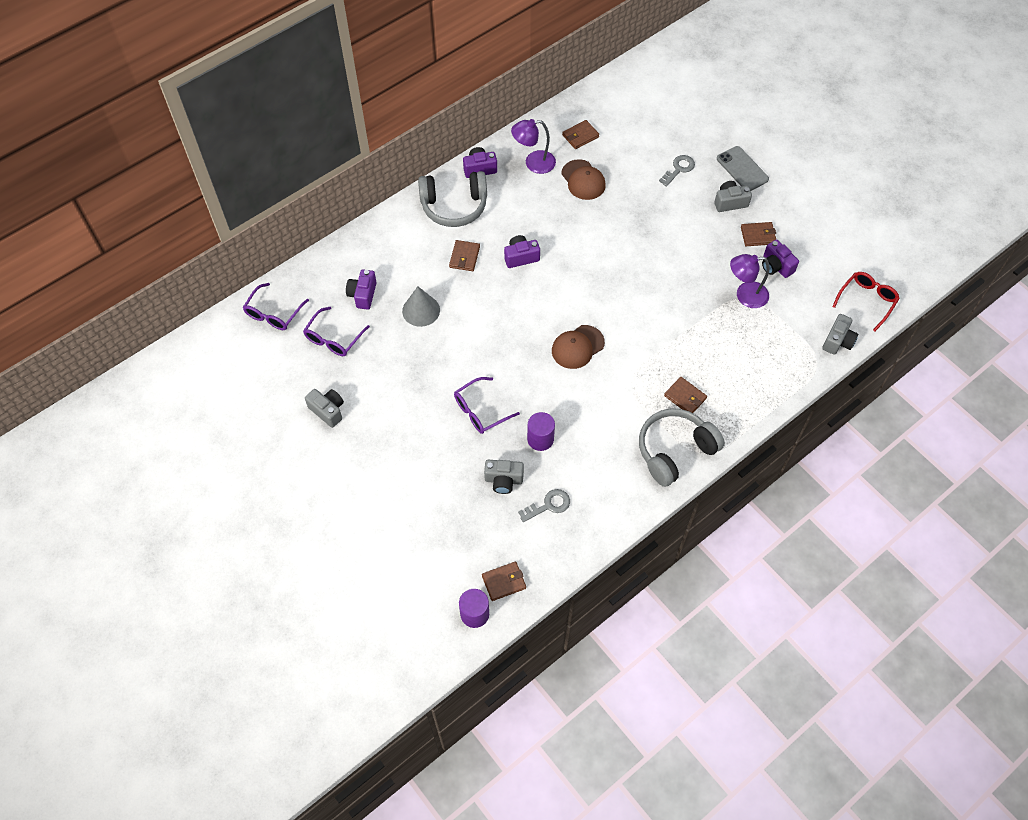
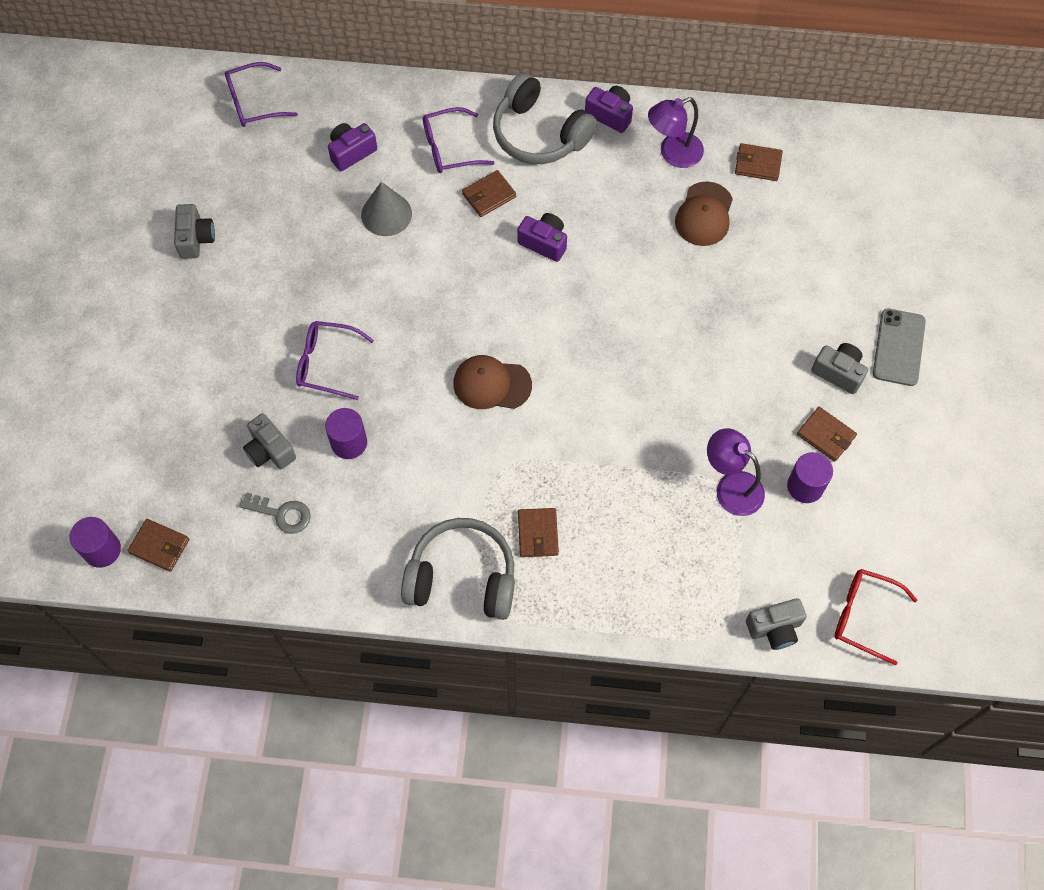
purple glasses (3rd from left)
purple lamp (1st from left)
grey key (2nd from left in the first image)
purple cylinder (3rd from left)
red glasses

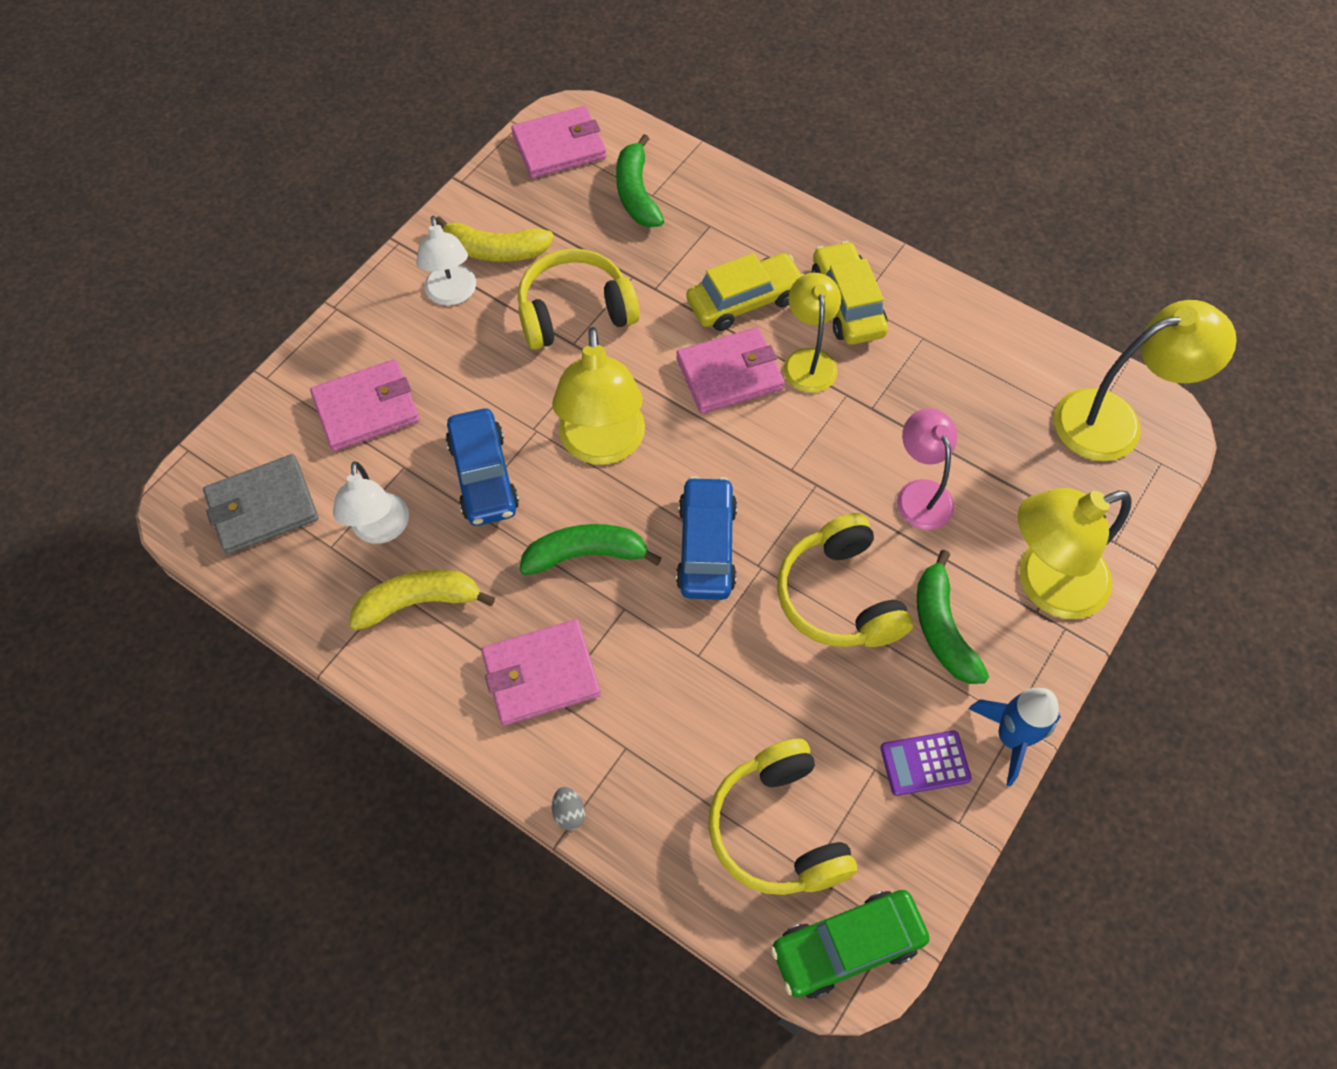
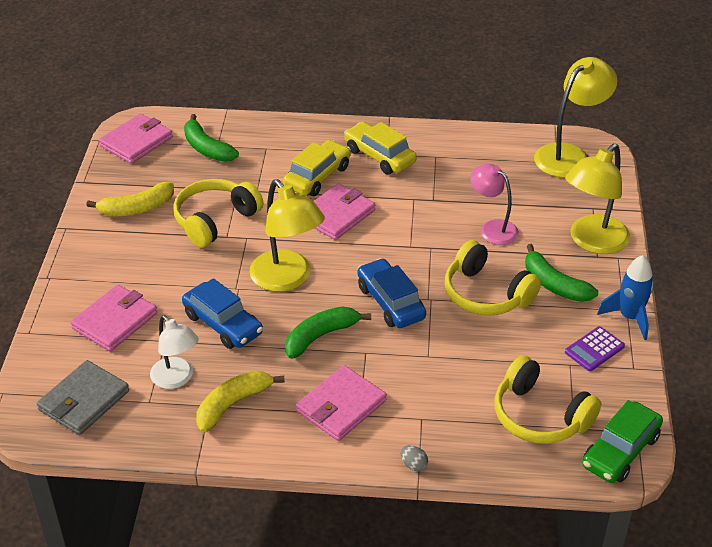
white lamp (2nd from left in the first image)
yellow lamp (2nd from left in the first image)

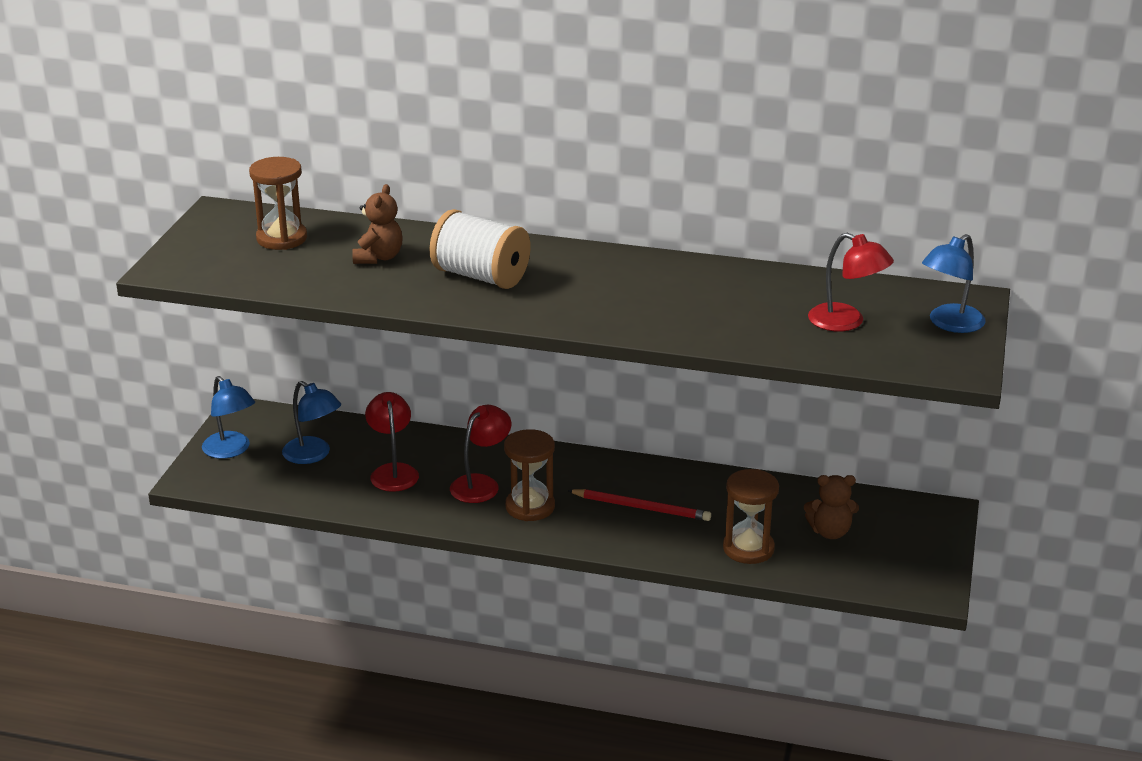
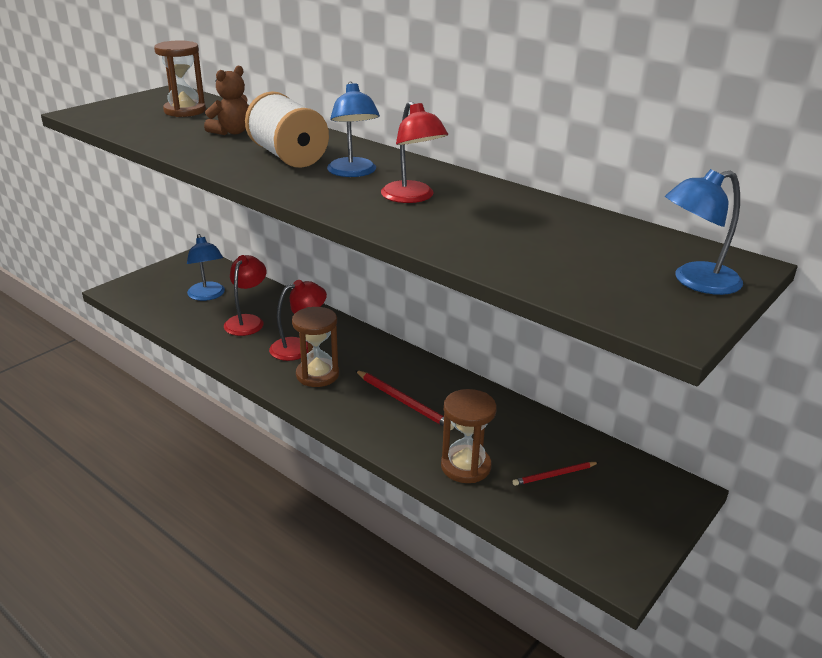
blue lamp (2nd from left)
red pencil (2nd from left)
red lamp (3rd from left)

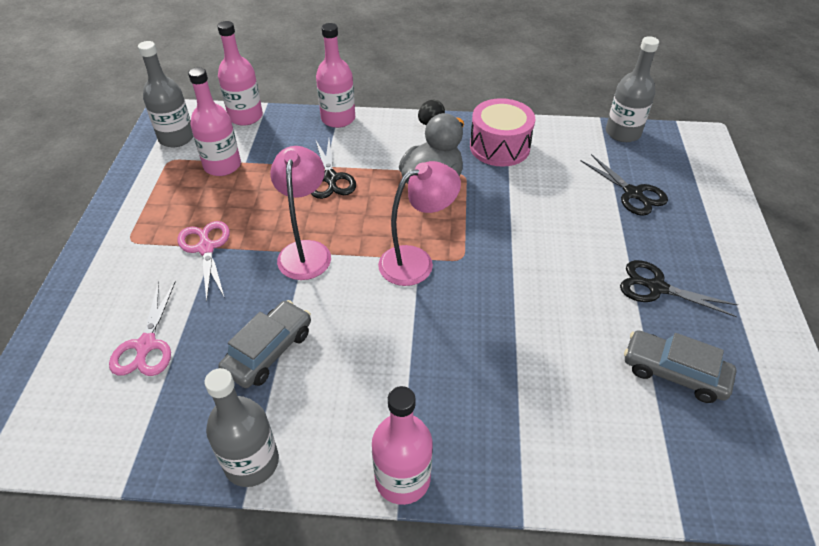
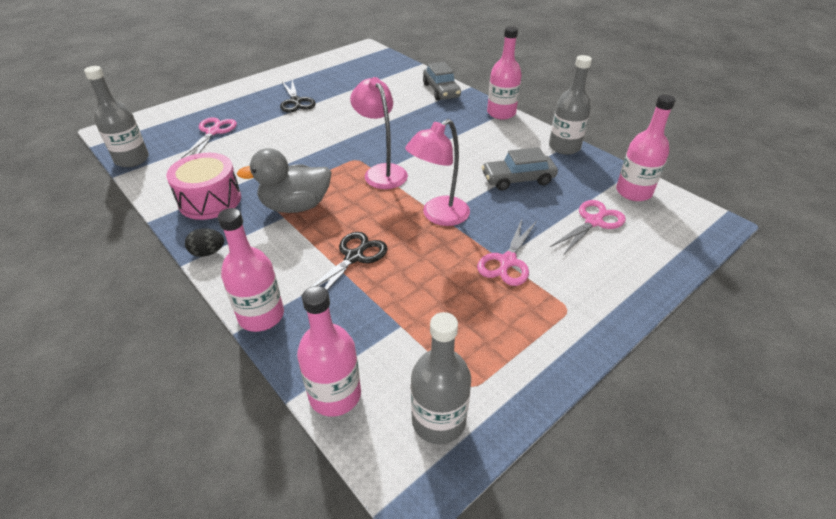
pink bottle (4th from left)
pink lamp (1st from left)
pink scissors (1st from left)
grey car (1st from left)

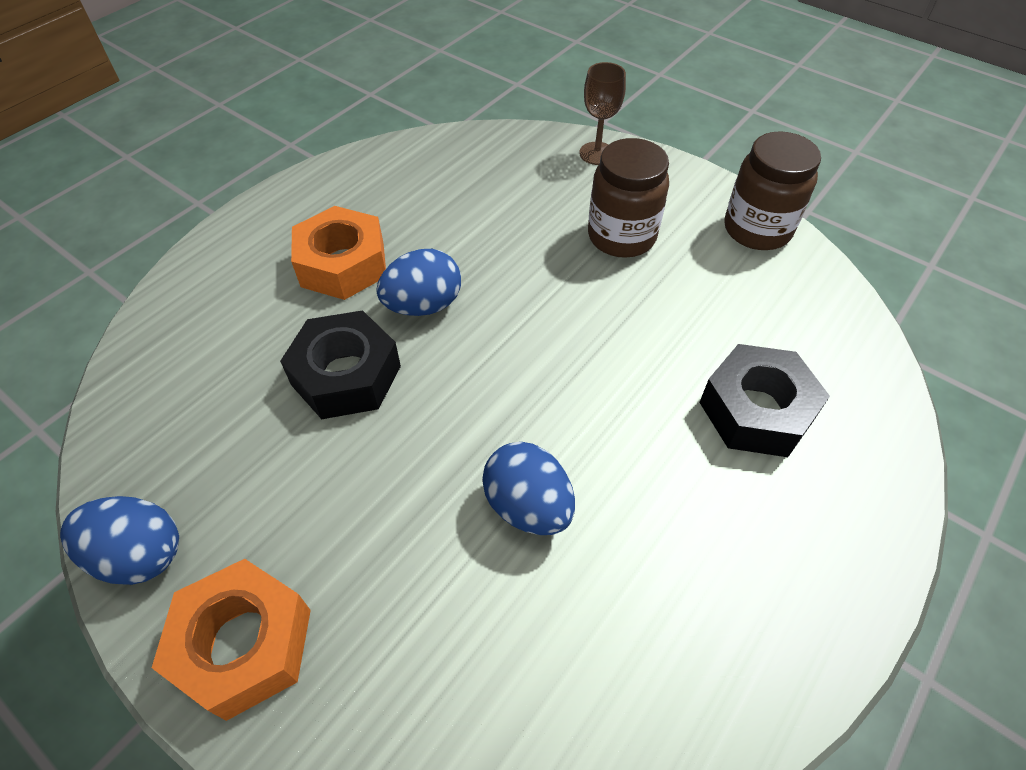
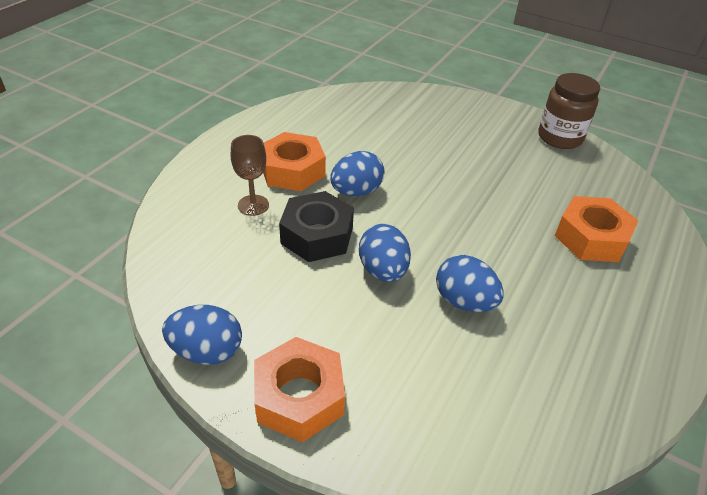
brown goblet
brown jar (1st from left in the first image)
orange nut (3rd from left)
blue egg (3rd from left)

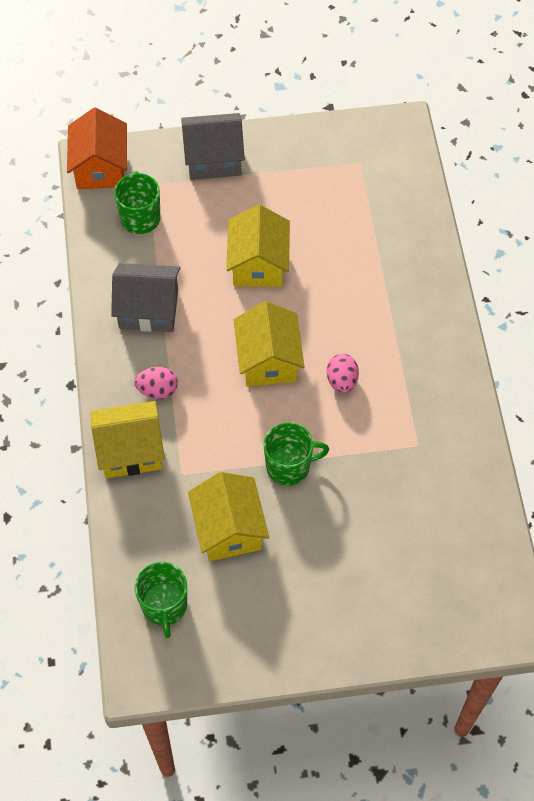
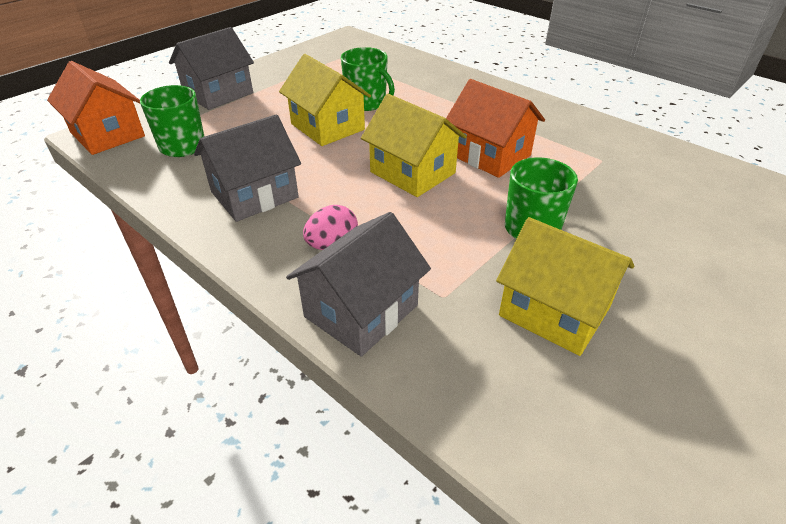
grey house (3rd from left)
green mug (2nd from left)
orange house (2nd from left)

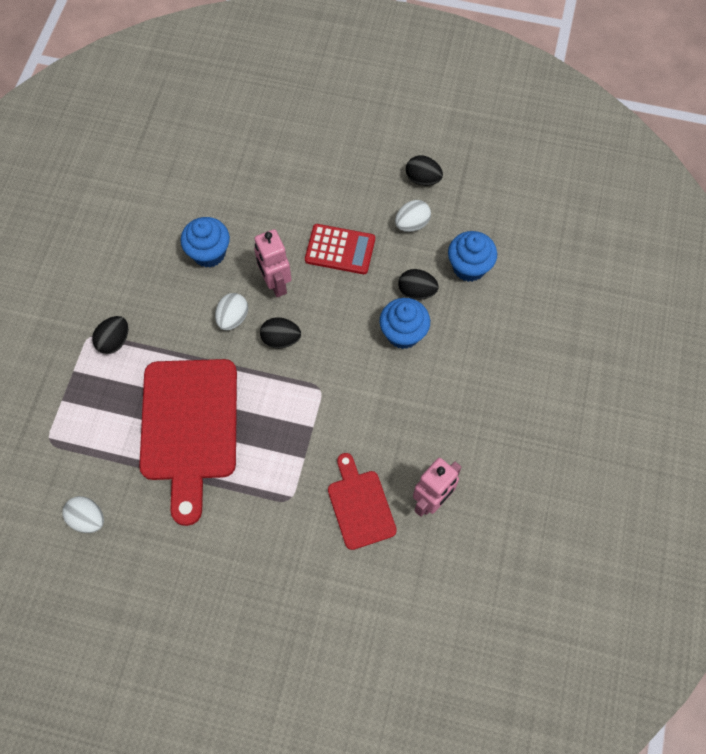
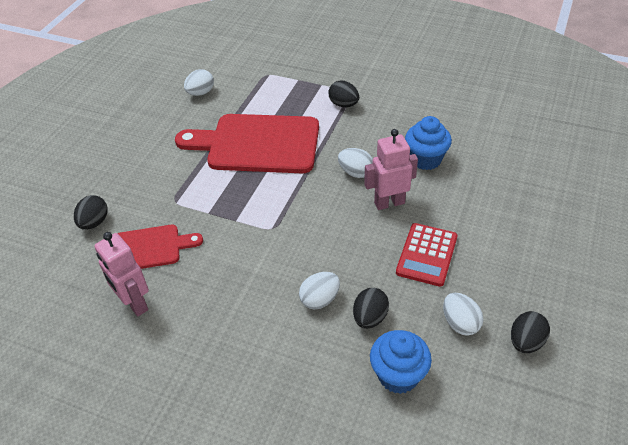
black egg (1st from left)
white egg (2nd from left)

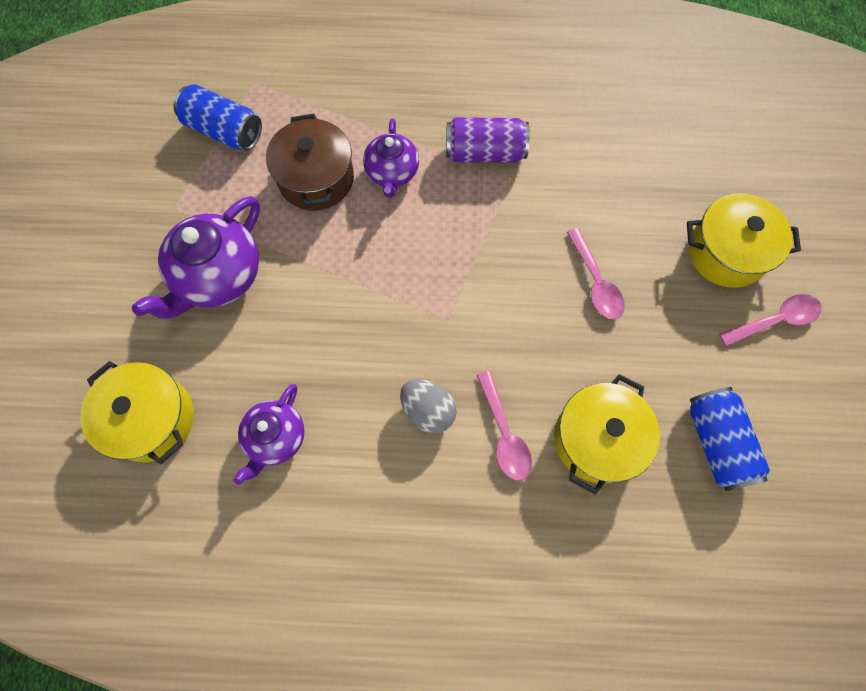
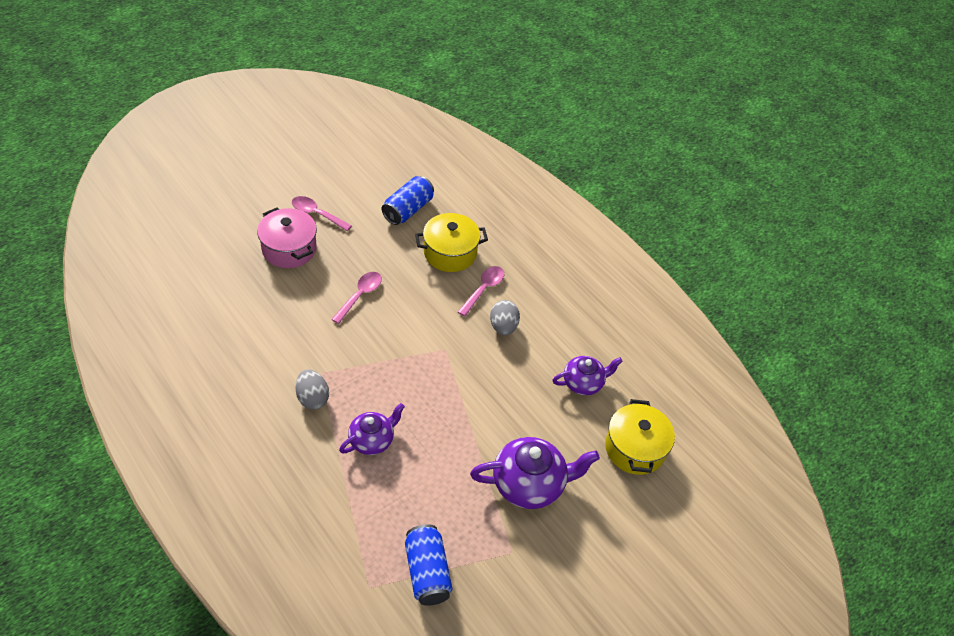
brown pot
grey egg (1st from left)
pink pot

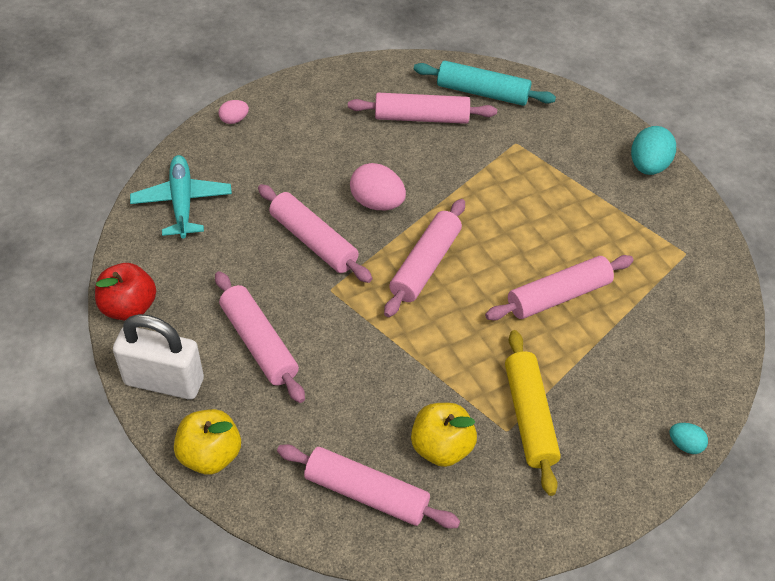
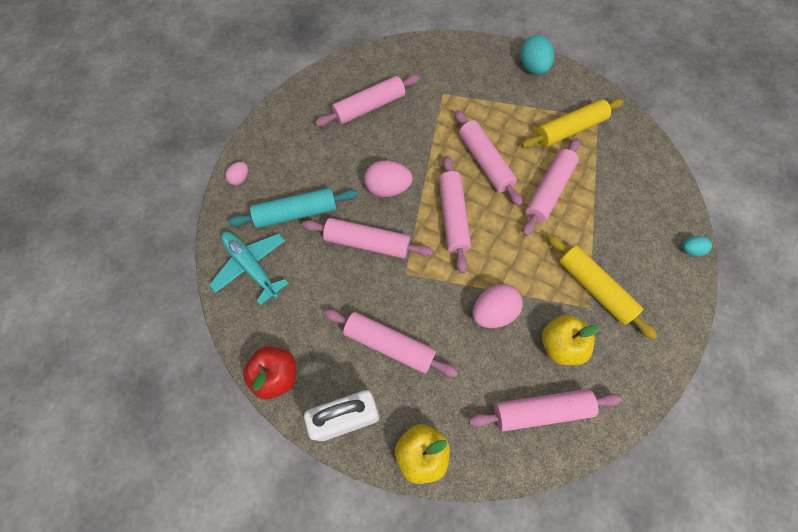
turquoise rolling pin
pink rolling pin (5th from left)
pink egg (3rd from left)
yellow rolling pin (1st from left)

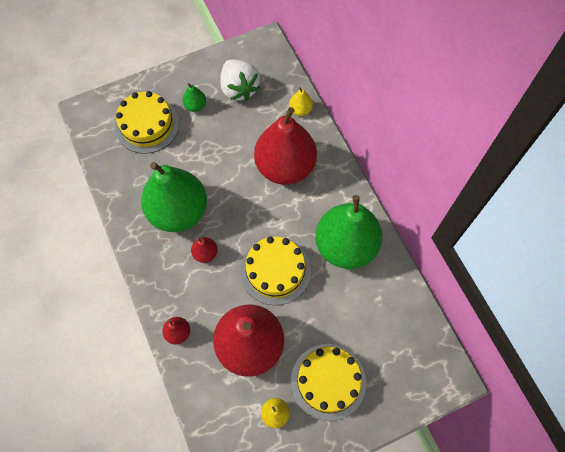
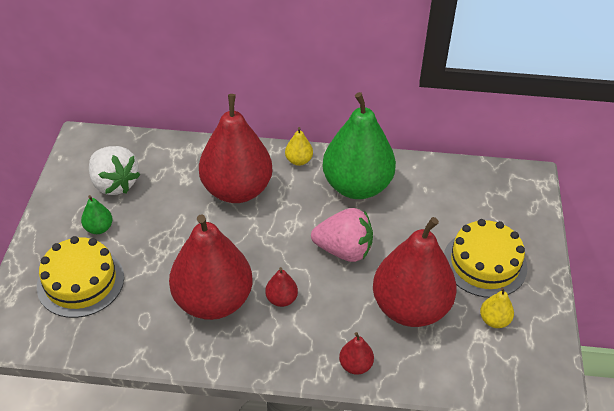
red pear (1st from left)
white strawberry
pink strawberry
yellow pear (1st from left)

